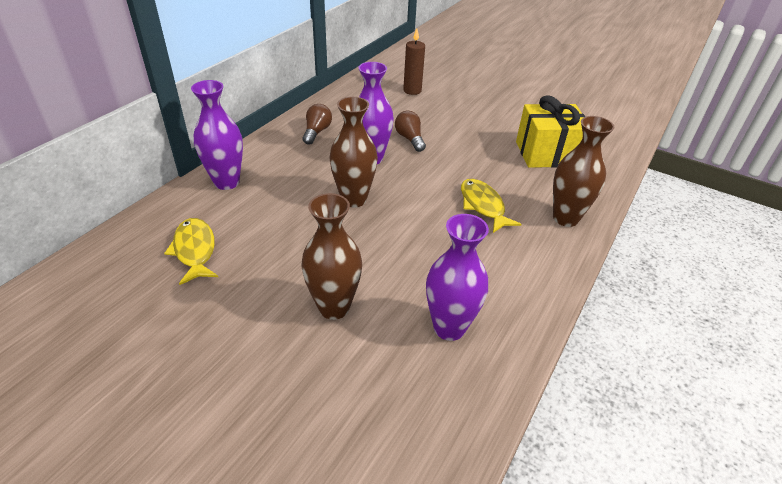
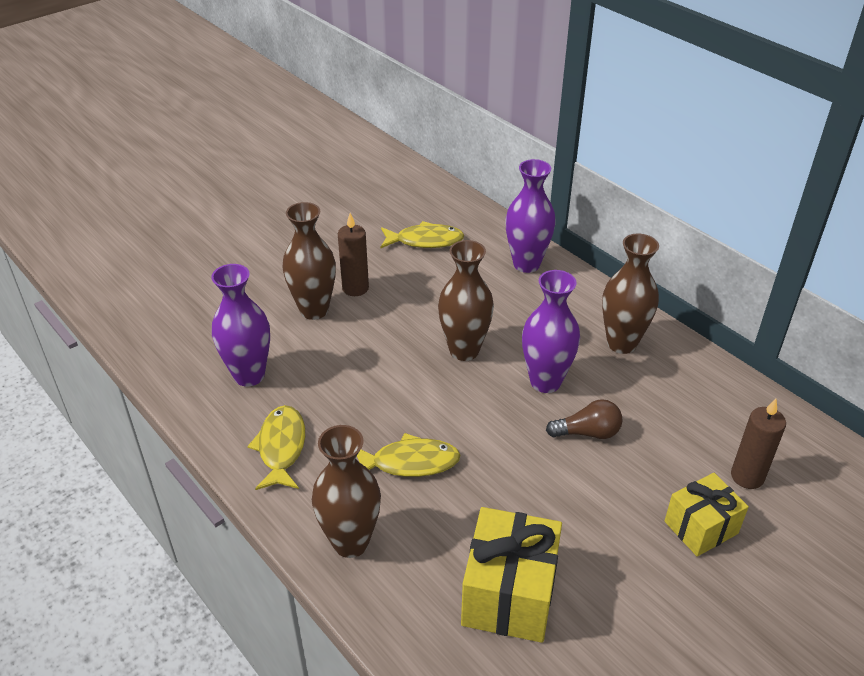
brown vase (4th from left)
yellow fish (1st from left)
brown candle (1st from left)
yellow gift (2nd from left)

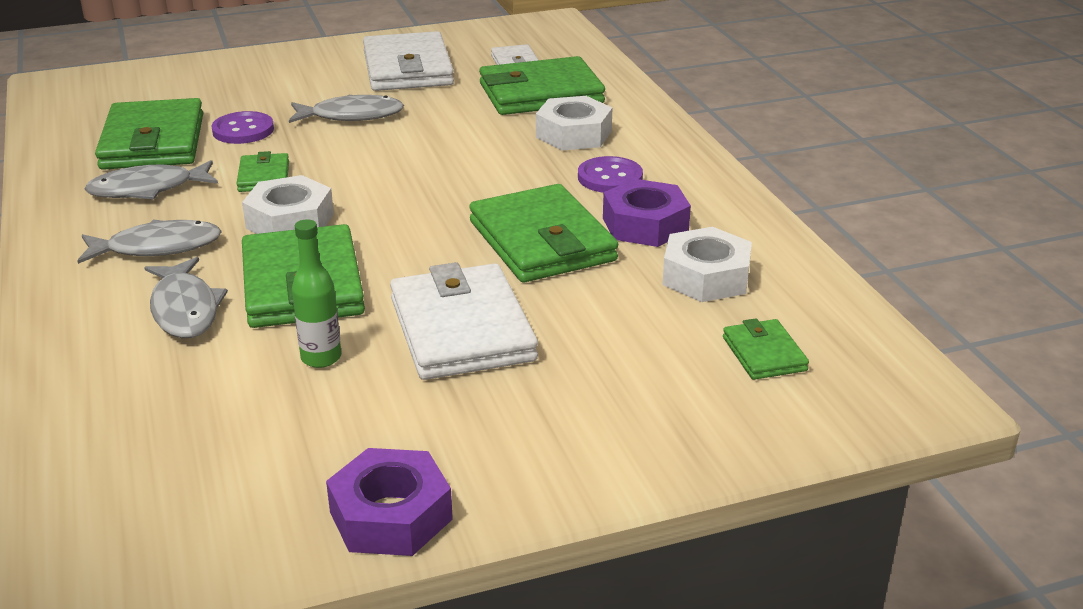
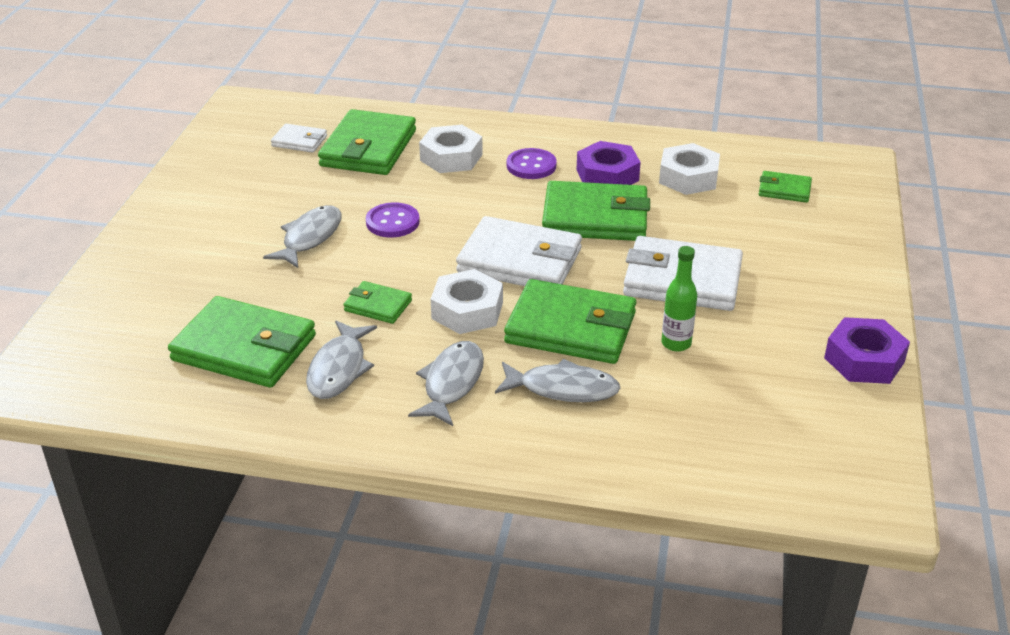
purple button (1st from left)
white wallet (2nd from left)

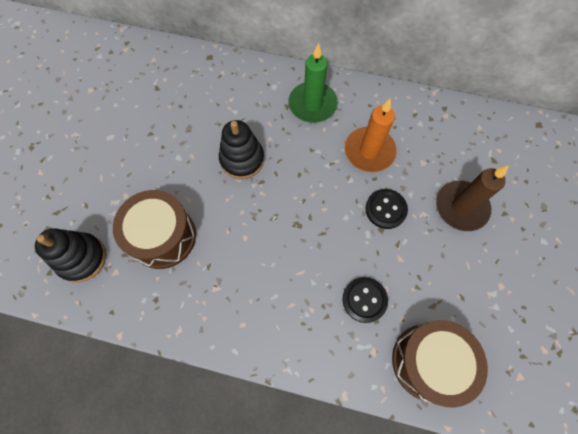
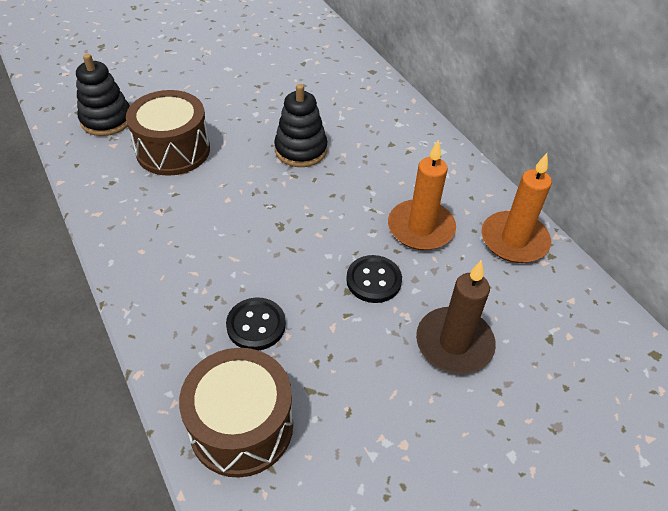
green candle
orange candle (2nd from left)

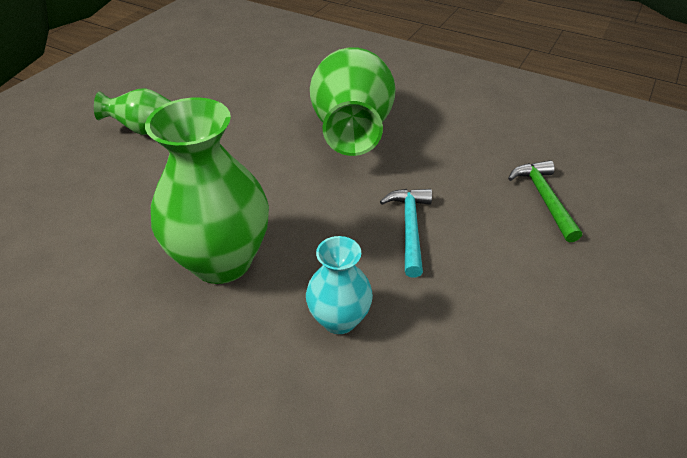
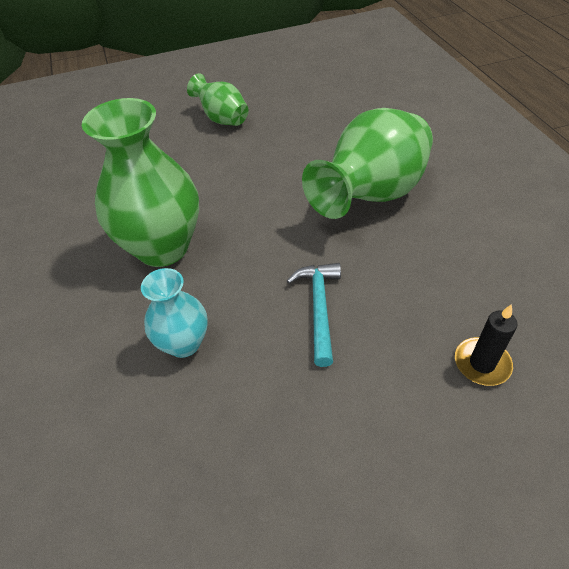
turquoise hammer
black candle

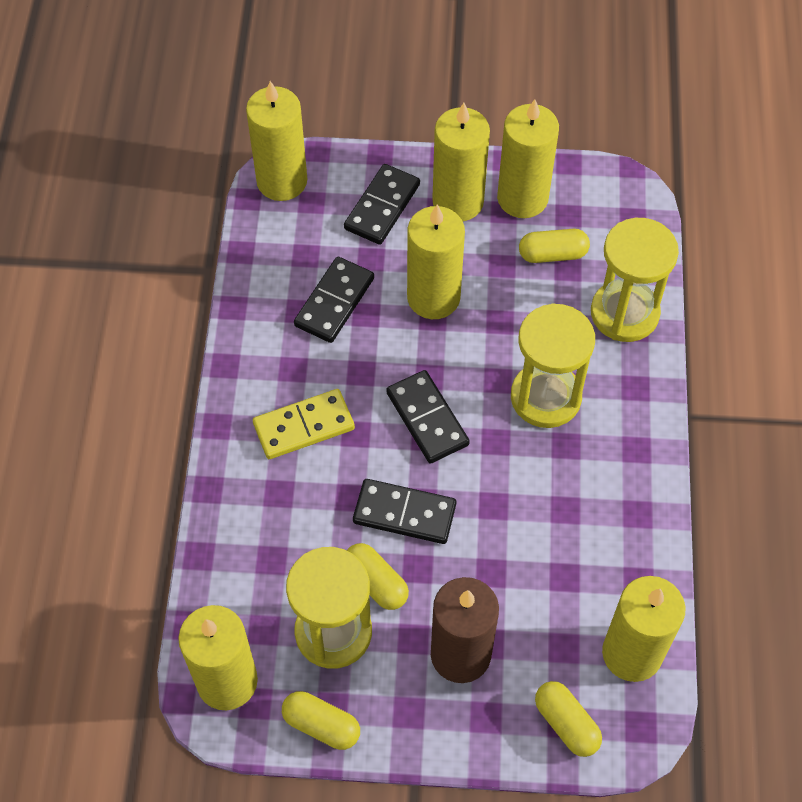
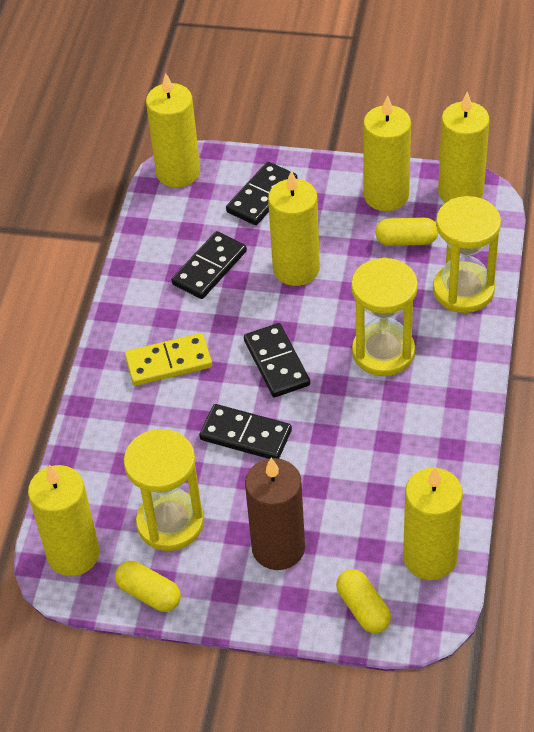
yellow capsule (2nd from left in the first image)
yellow candle (6th from left)

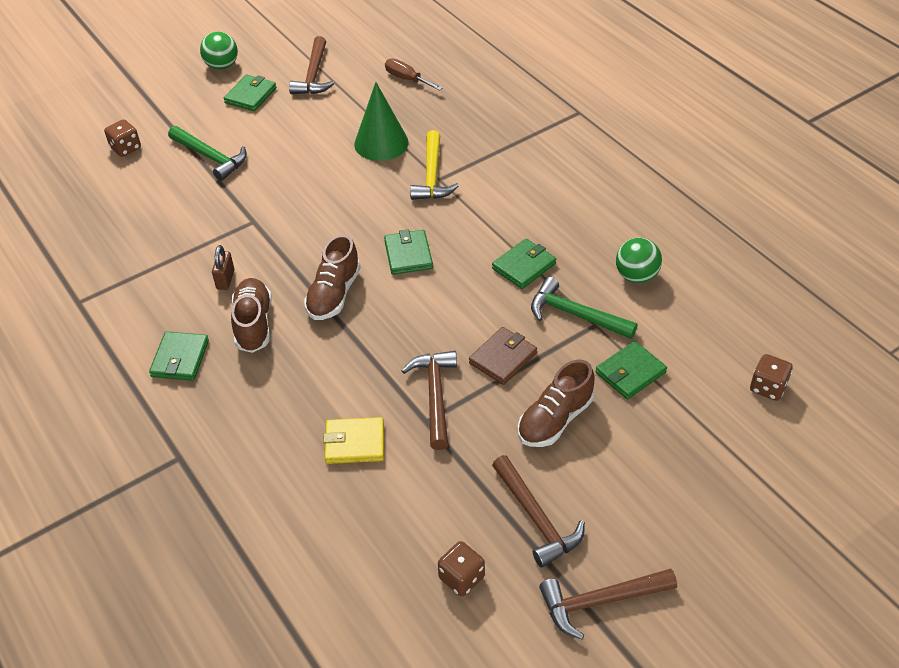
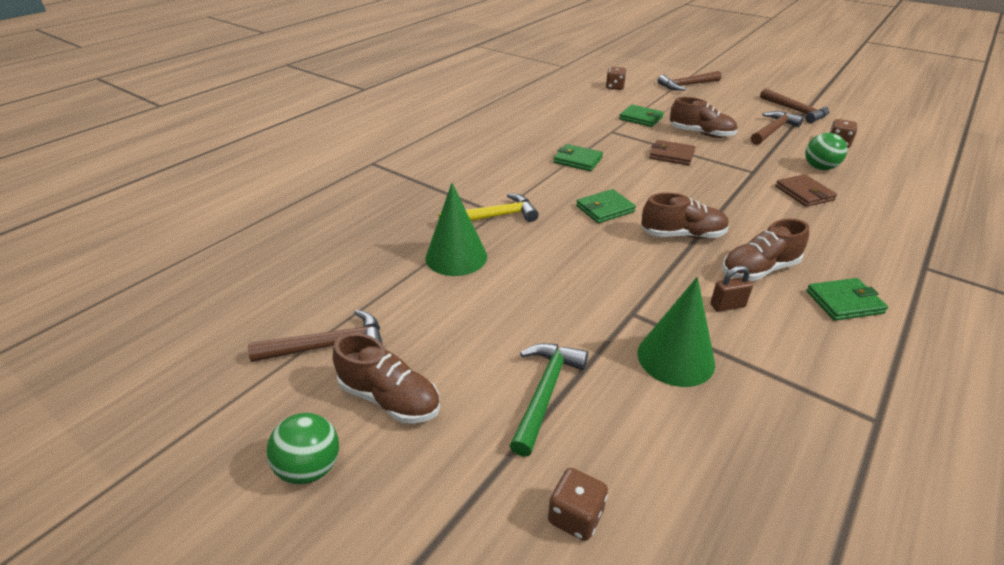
brown shoe (1st from left)
brown wallet (2nd from left)
brown screwdriver
brown hammer (2nd from left)
green hammer (2nd from left in the first image)
green ball (2nd from left)
green cone (2nd from left)

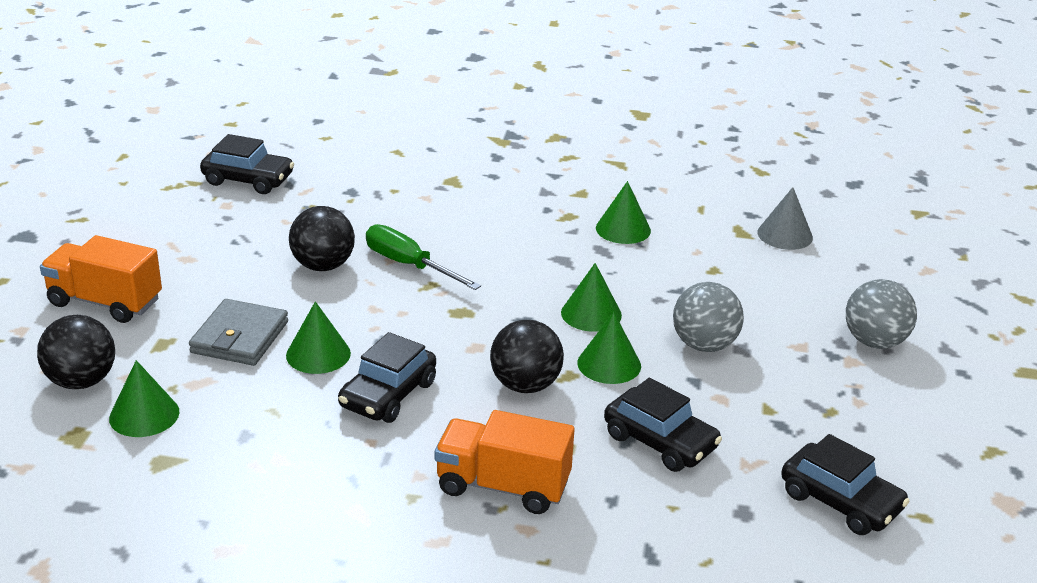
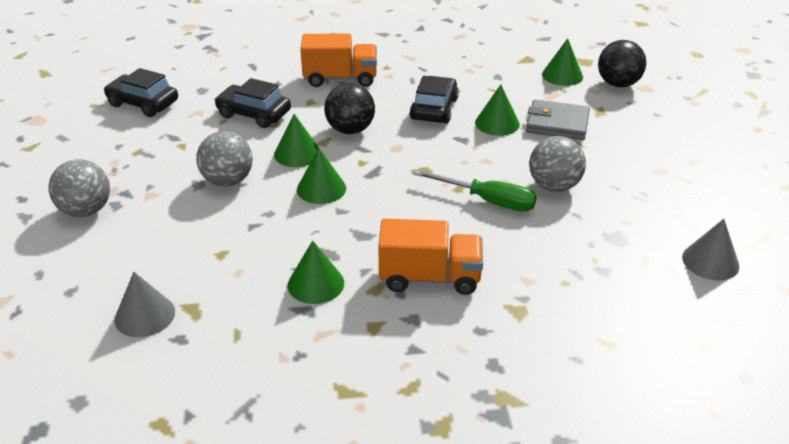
orange truck (2nd from left)
grey wallet
grey cone (2nd from left)
grey ball (3rd from left)

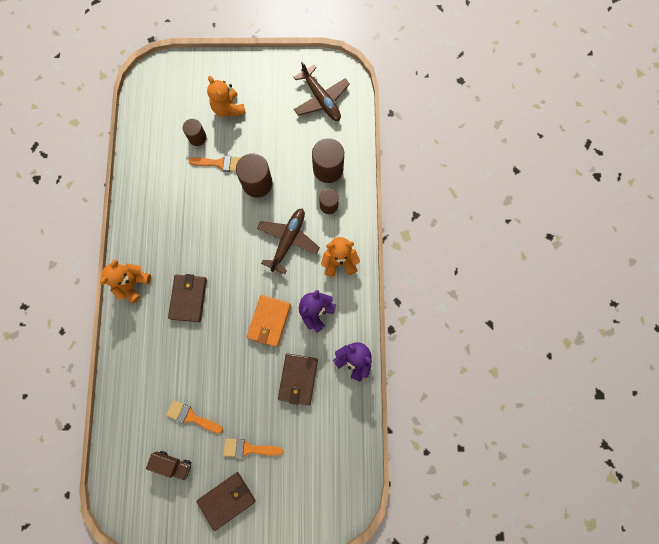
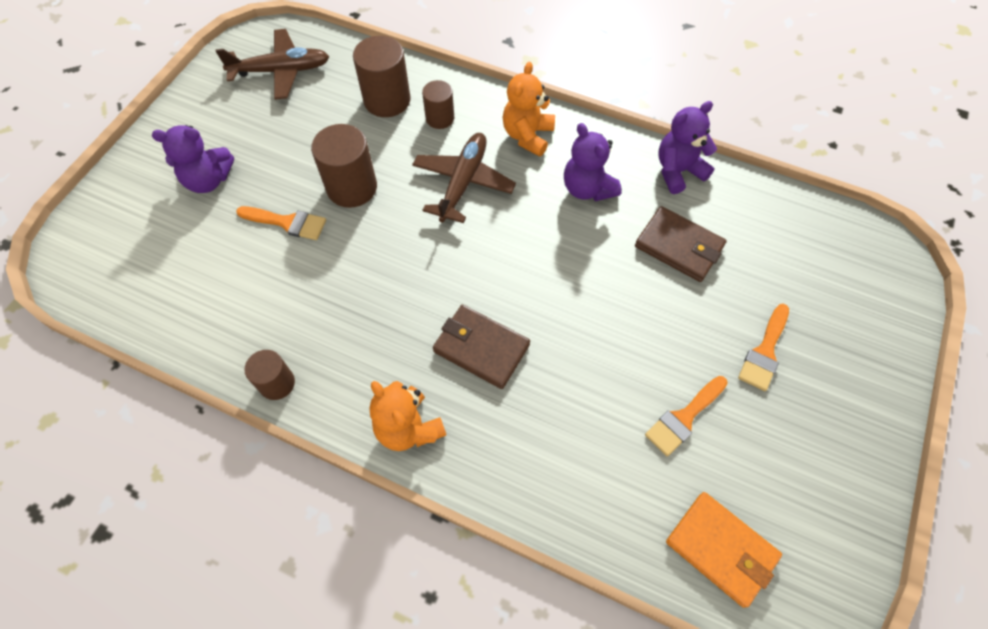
brown truck
brown cylinder (1st from left)
orange brush (1st from left)
brown wallet (2nd from left in the first image)
purple teddy bear (1st from left)
orange wallet
brown plane (2nd from left)

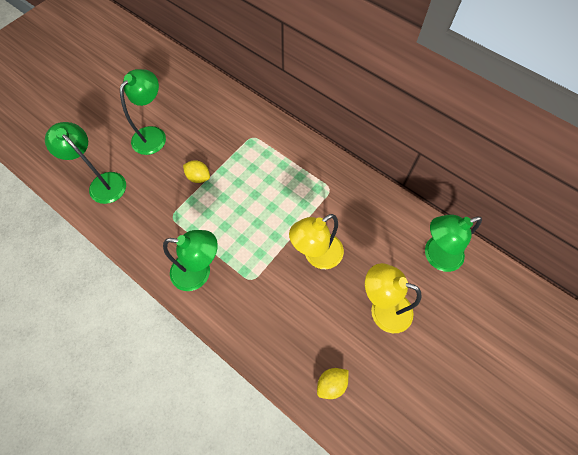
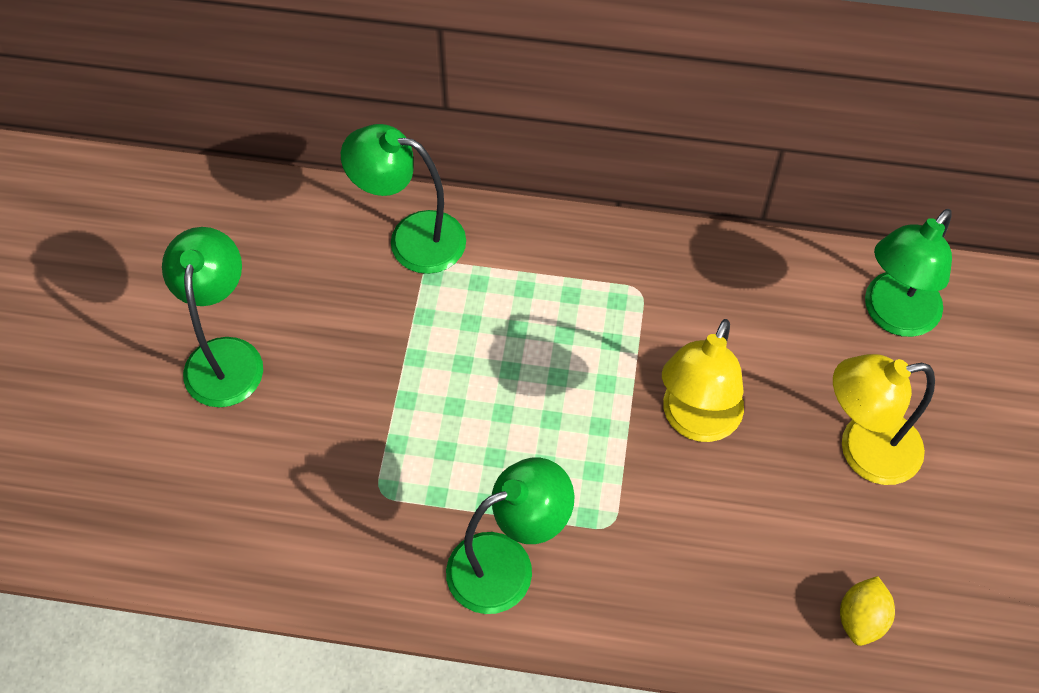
green lamp (2nd from left)
yellow lemon (1st from left in the first image)

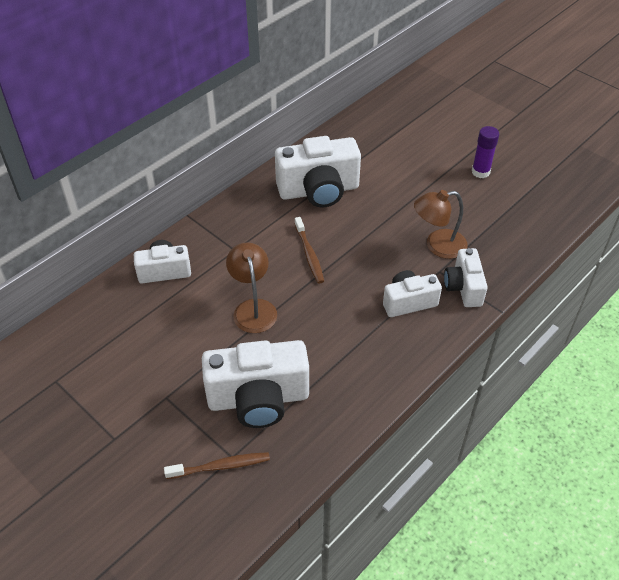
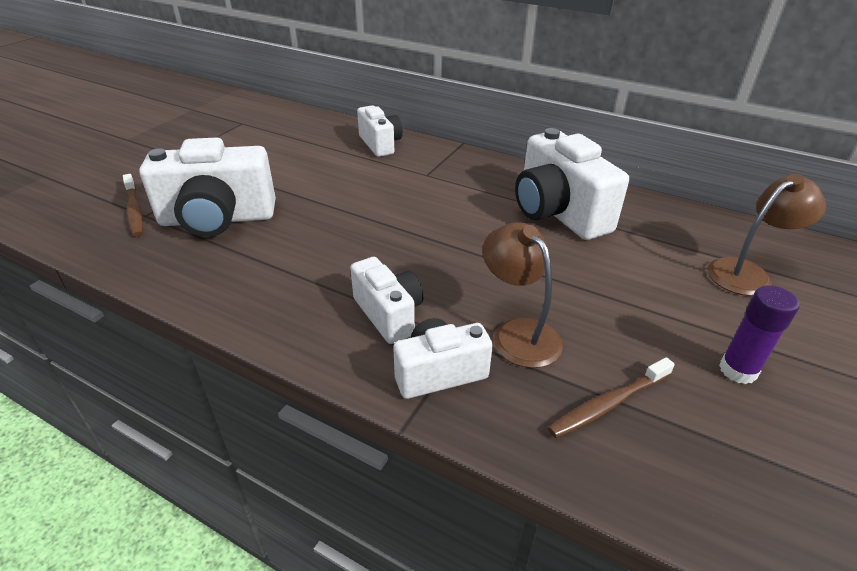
white camera (1st from left)
brown lamp (2nd from left)
brown toothbrush (2nd from left)

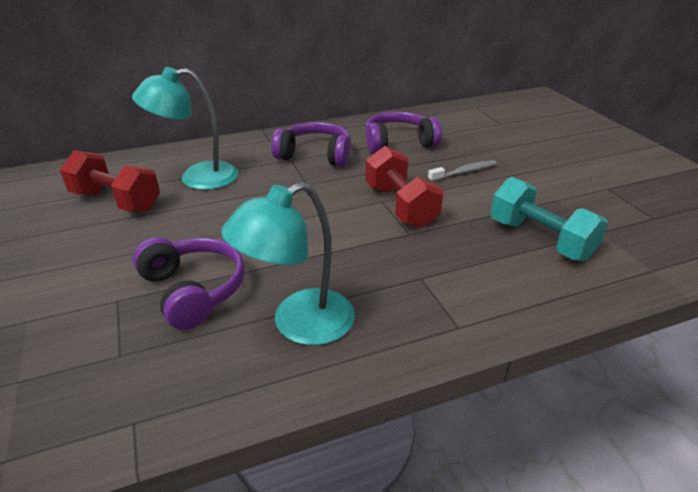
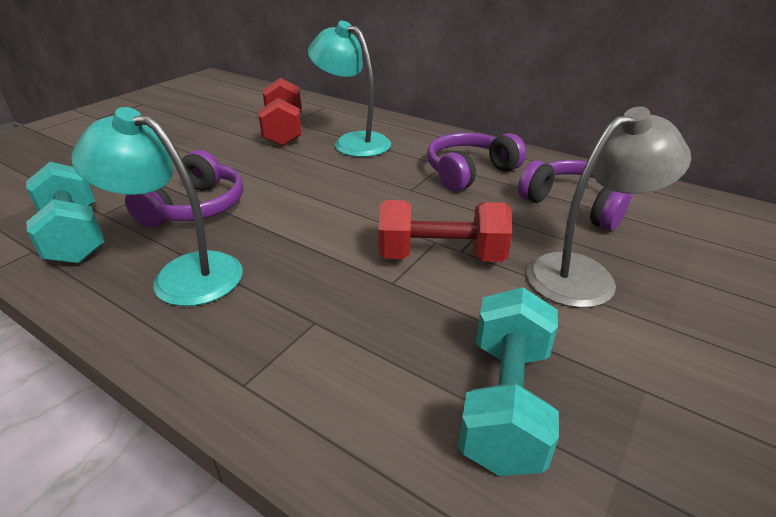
purple headphones (2nd from left)
red dumbbell (2nd from left)
grey lamp
turquoise dumbbell (1st from left)

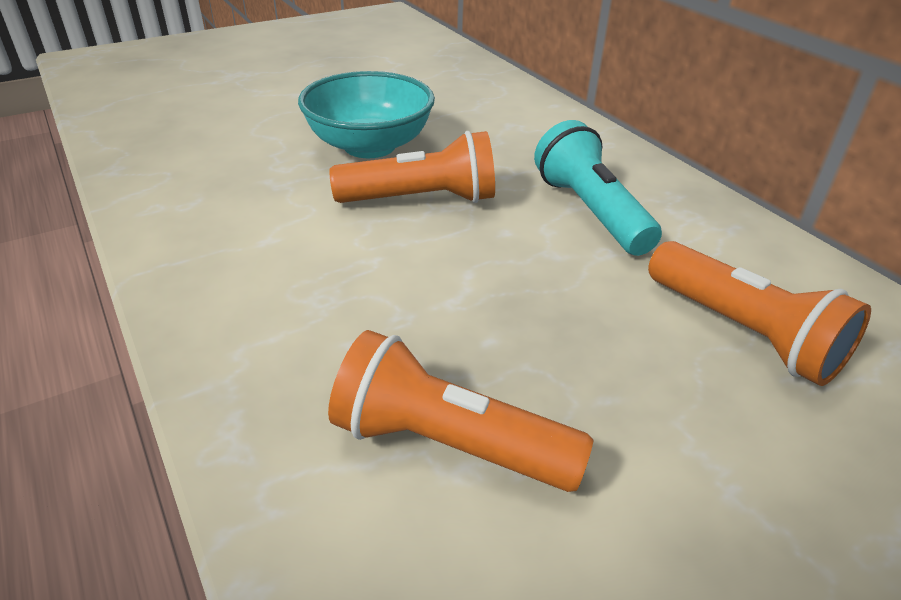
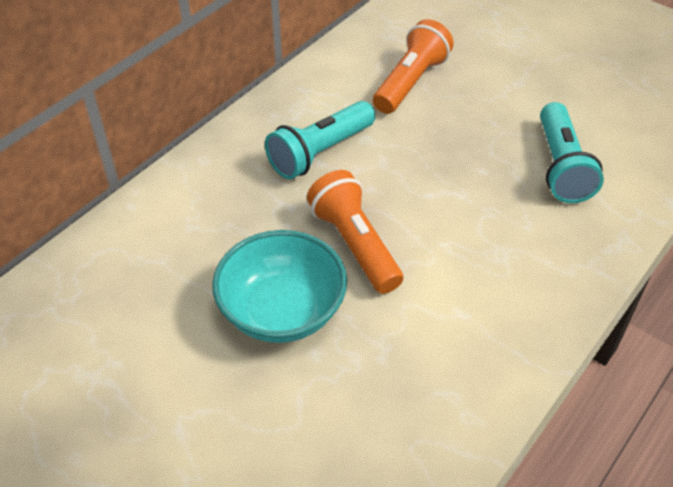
turquoise flashlight (2nd from left)

